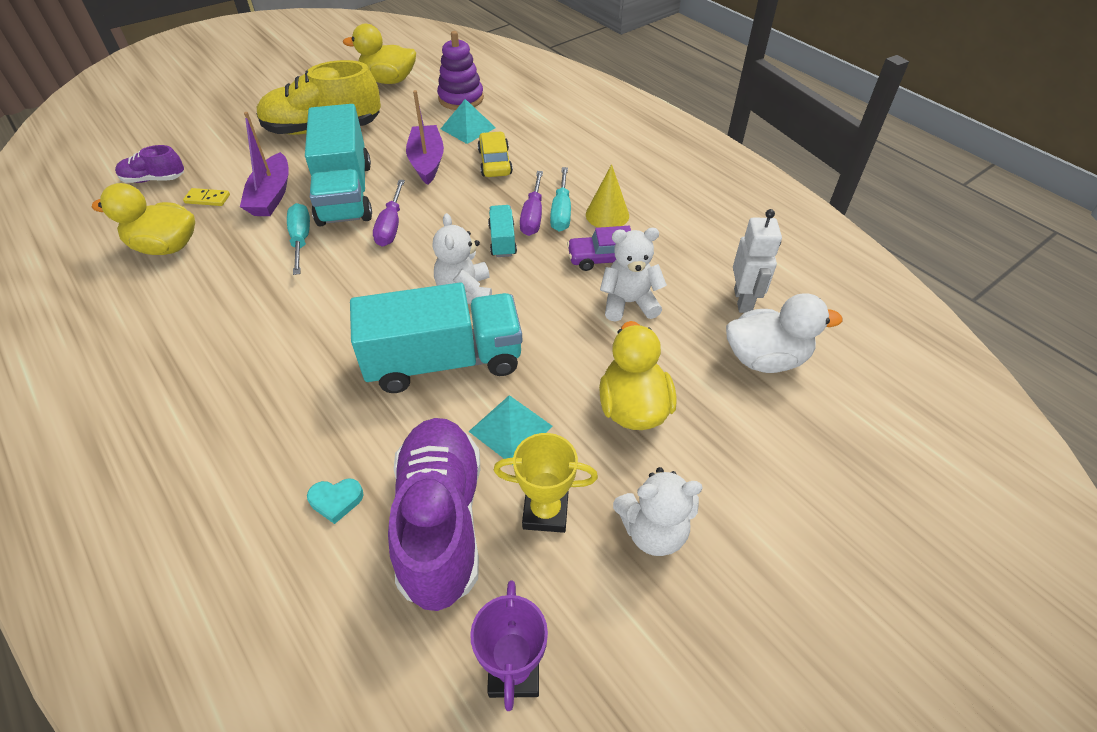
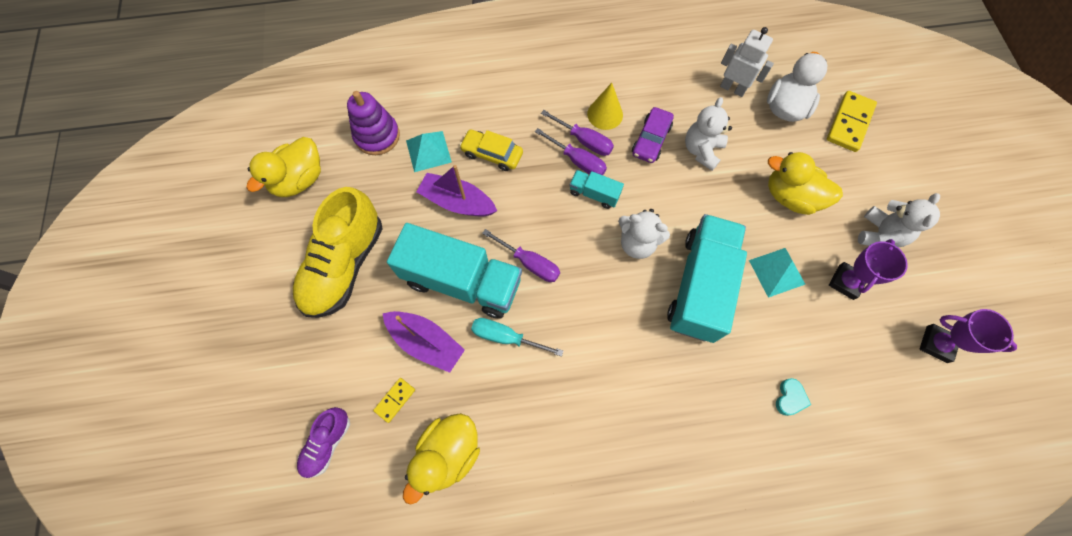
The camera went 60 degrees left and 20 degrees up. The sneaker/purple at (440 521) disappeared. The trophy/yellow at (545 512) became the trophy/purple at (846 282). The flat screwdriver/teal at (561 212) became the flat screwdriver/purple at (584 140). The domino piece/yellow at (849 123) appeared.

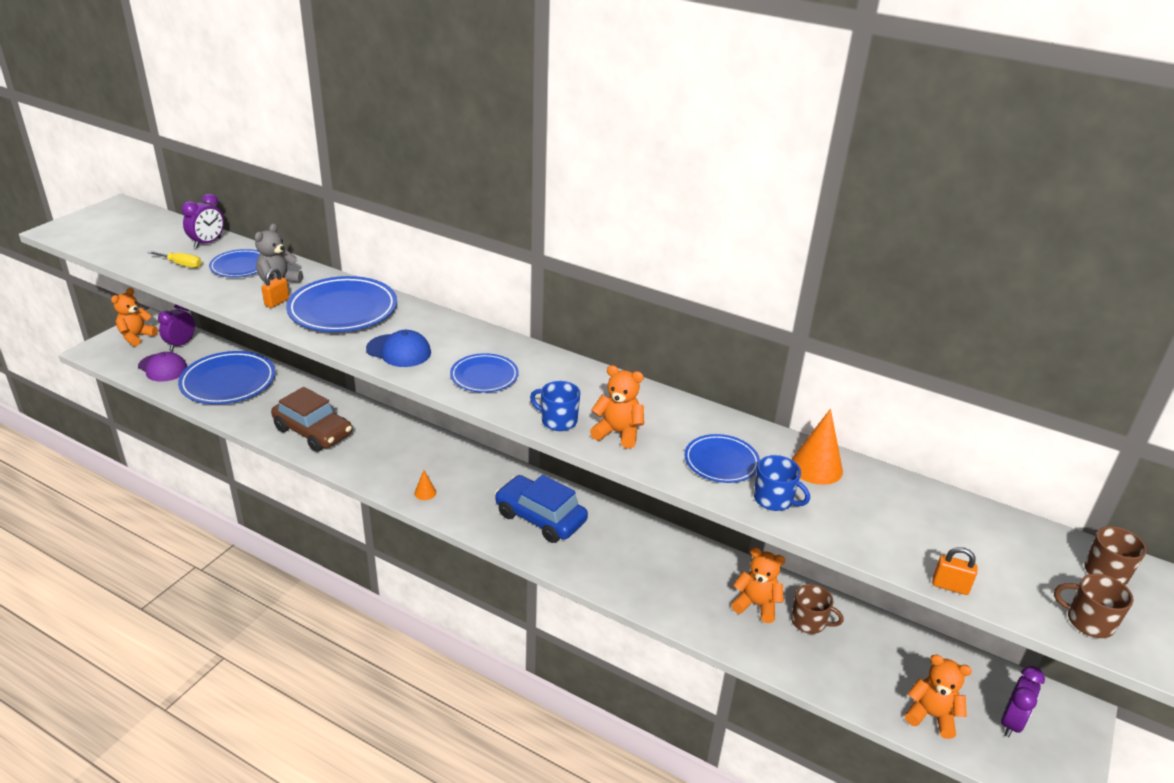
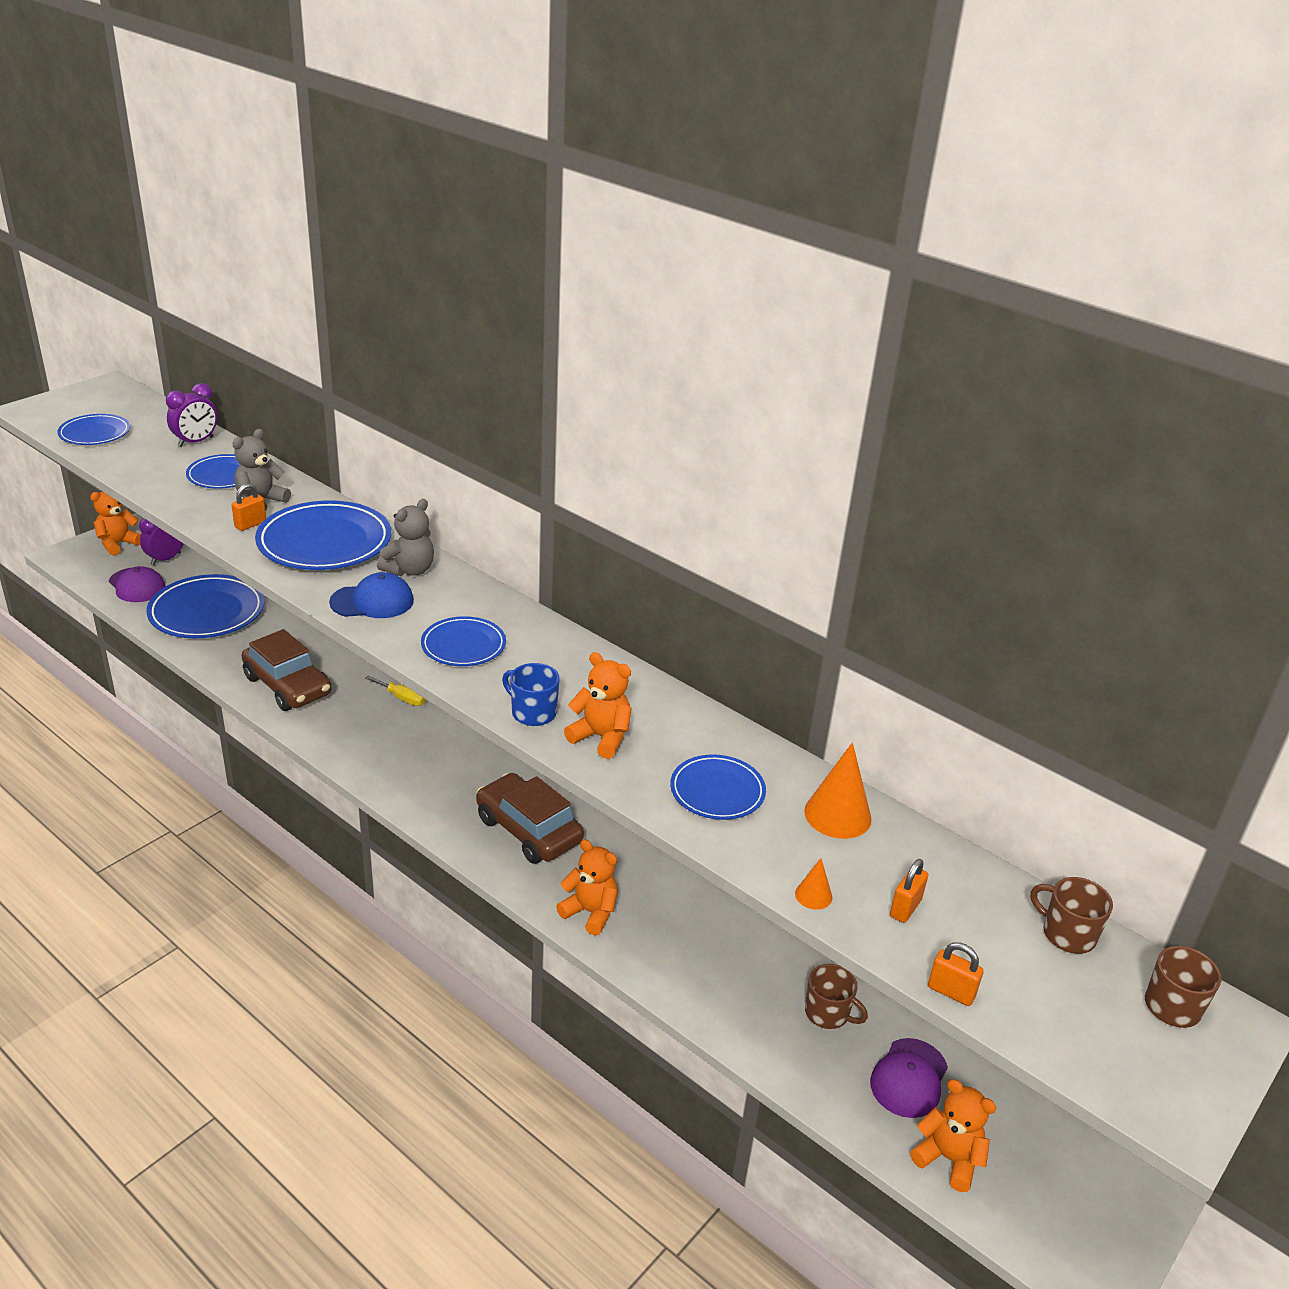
The camera went 10 degrees right and 0 degrees up. The flat screwdriver/yellow moved from (181 265) to (402 698). The cap/cobalt at (399 351) turned 45 degrees counterclockwise. The cone shape/orange moved from (425 492) to (813 895). The toy car/cobalt at (540 517) became the toy car/brown at (528 830). The teddy bear/orange moved from (756 605) to (590 912). The tea mug/cobalt at (774 500) disappeared. The clock/purple at (1011 722) disappeared. The tea mug/brown moved from (1088 621) to (1067 934). The plate/cobalt at (95 433) appeared. The teddy bear/ash-grey at (409 570) appeared. The cap/purple at (909 1078) appeared. The lock/orange at (905 908) appeared.

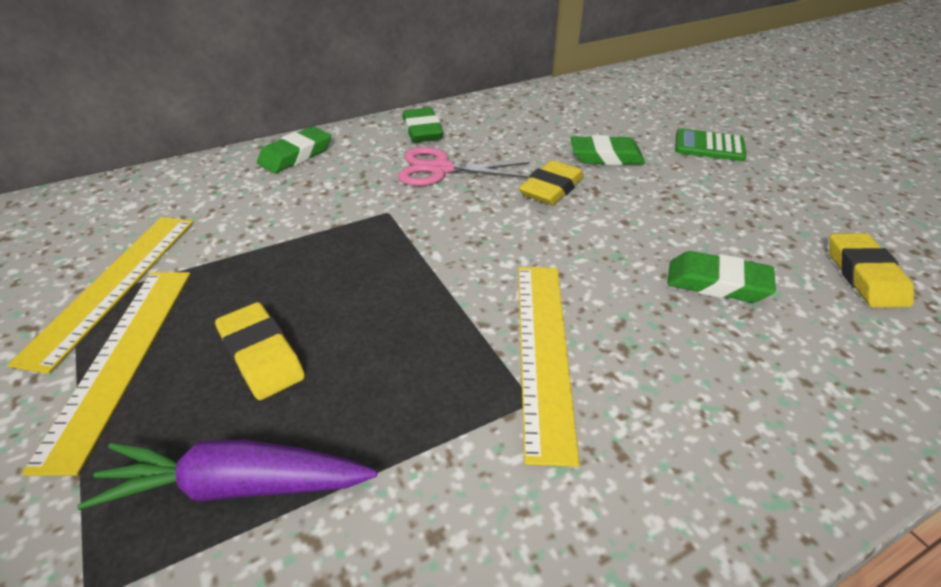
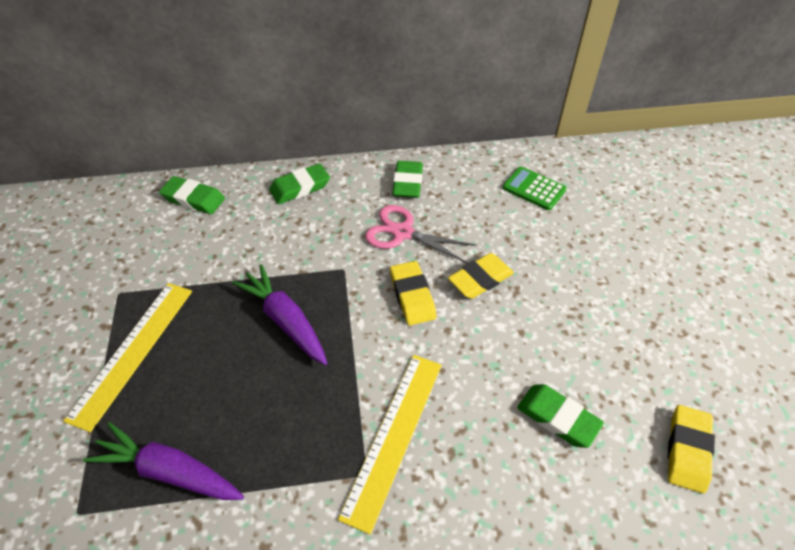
The camera went 20 degrees right and 10 degrees up. The ruler/yellow at (114 285) disappeared. The eraser/yellow moved from (261 356) to (412 296). The eraser/green moved from (606 157) to (193 199). The pocket calculator/green moved from (709 146) to (534 189). The root vegetable/purple at (285 320) appeared.

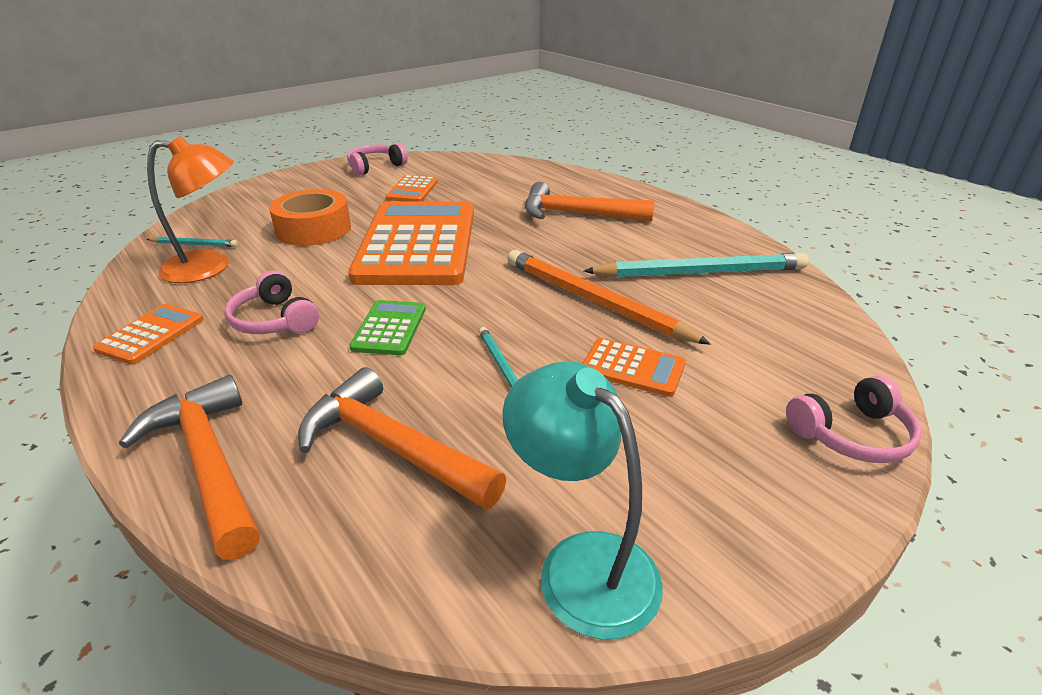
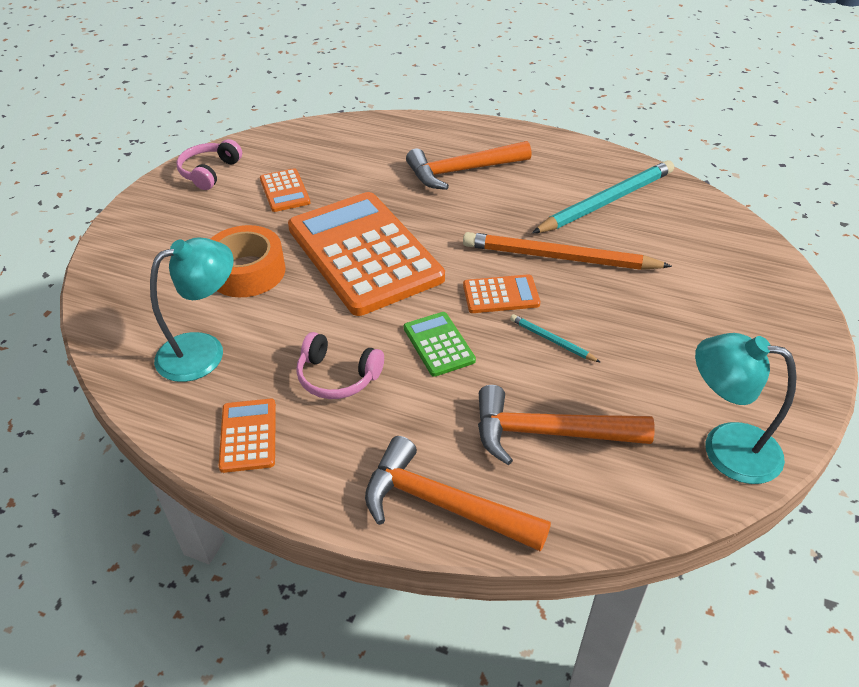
The camera went 30 degrees left and 10 degrees up. The reading lamp/orange at (210 267) became the reading lamp/teal at (204 351). The wooden pencil/teal at (194 244) disappeared. The pocket calculator/orange moved from (632 368) to (501 295). The headset/rose-pink at (852 435) disappeared.

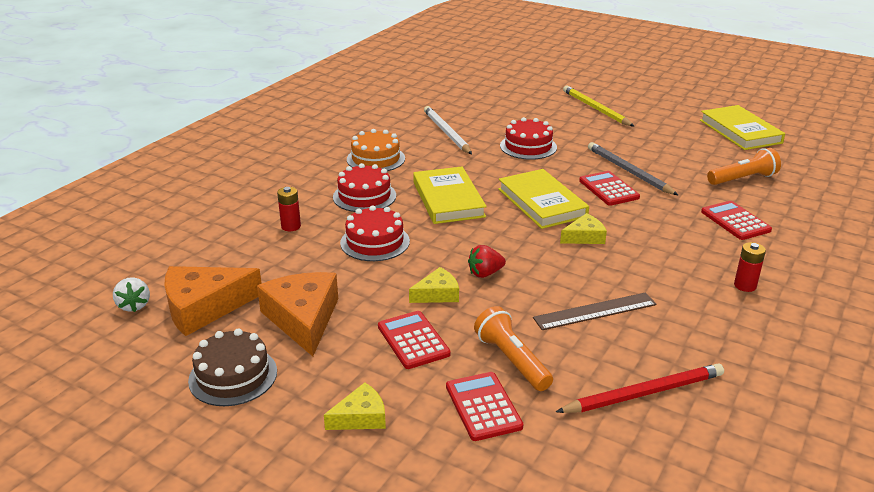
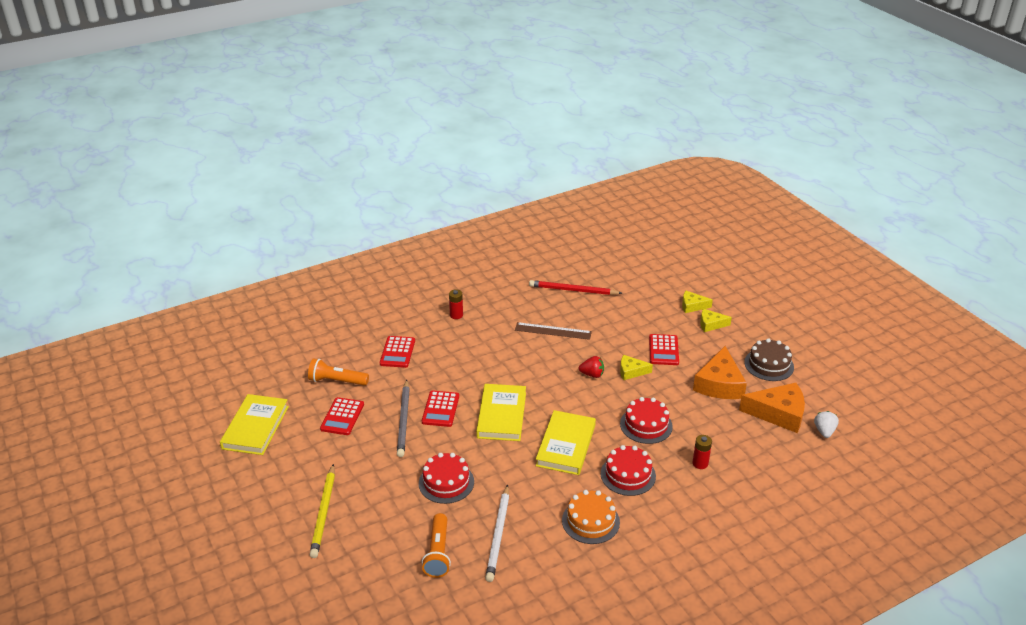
The camera went 150 degrees left and 5 degrees up. The pocket calculator/scarlet moved from (483 406) to (342 417). The torch/orange moved from (511 360) to (438 553). The cheese/yellow moved from (584 237) to (692 306).

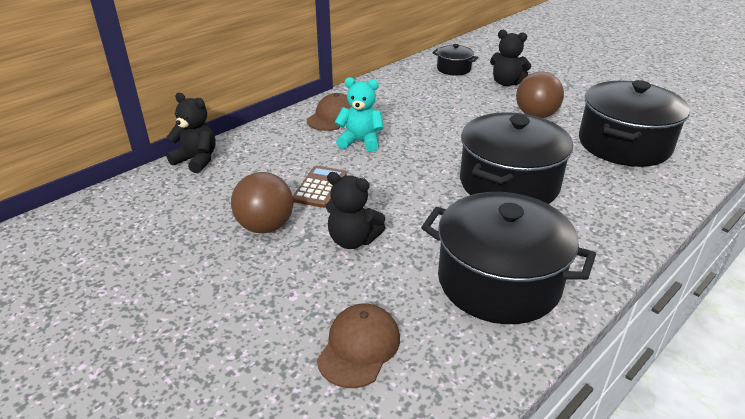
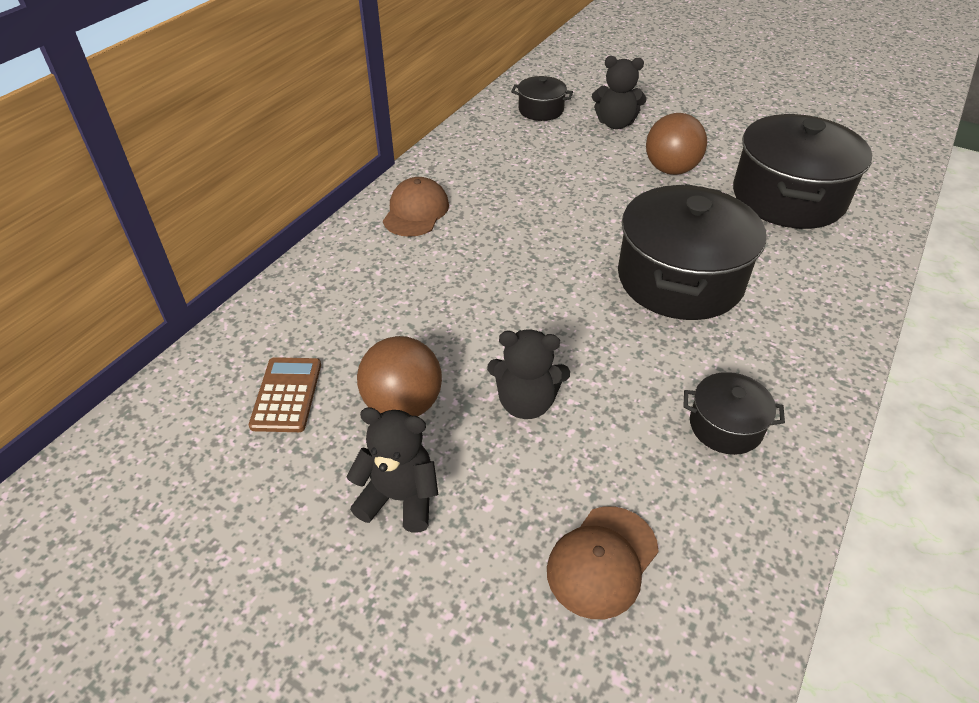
The camera went 15 degrees left and 10 degrees up. The teddy bear/jet-black moved from (196 160) to (399 498). The pocket calculator/brown moved from (320 187) to (286 395). The cap/brown at (359 347) turned 150 degrees counterclockwise. The teddy bear/teal at (360 141) disappeared. The stockpot/jet-black at (499 281) changed to 0.48 times the size.

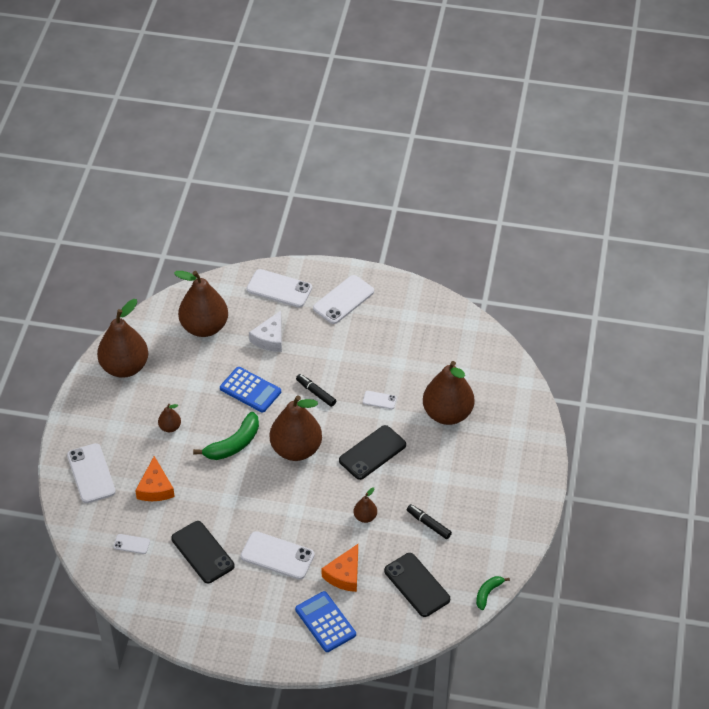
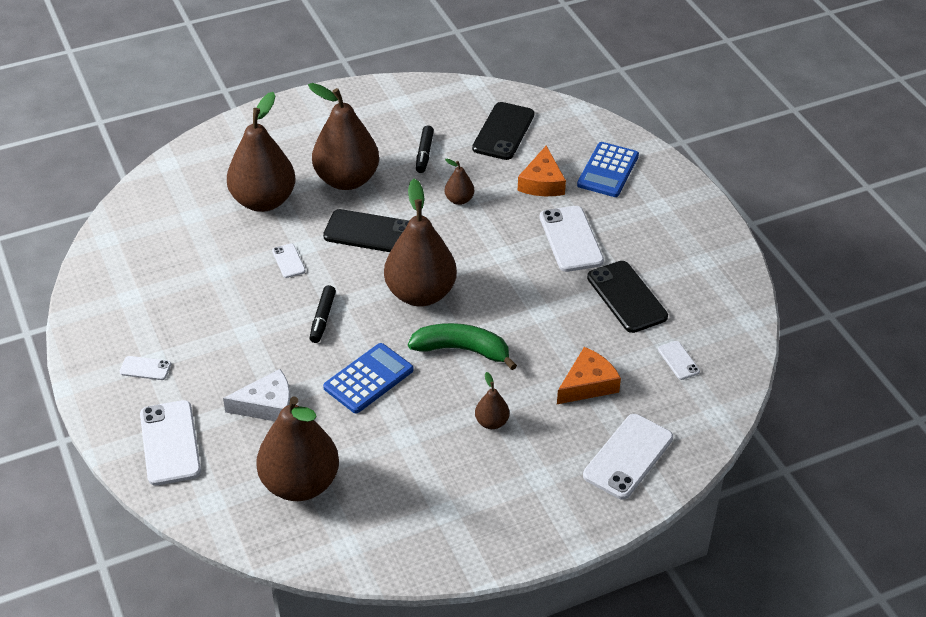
The camera went 125 degrees left and 5 degrees down. The pear/brown moved from (125 367) to (347 180). The phone/jet-black at (202 552) turned 45 degrees counterclockwise. The pocket calculator/cobalt at (250 390) turned 45 degrees clockwise. The phone/pure white at (343 300) changed to 0.50 times the size. The cheese/orange at (344 574) turned 105 degrees clockwise. The banana fruit/green at (488 593) disappeared.

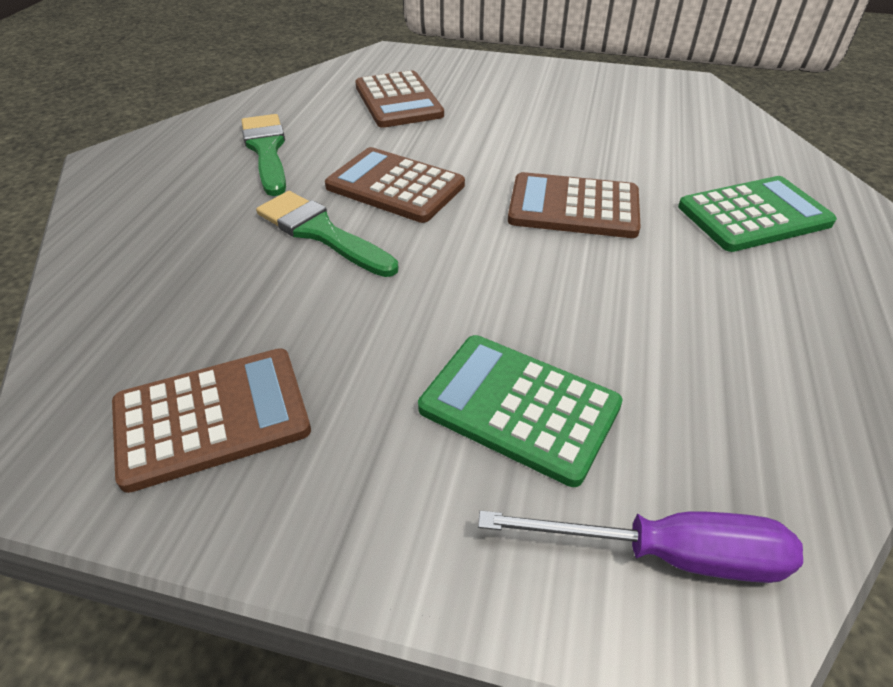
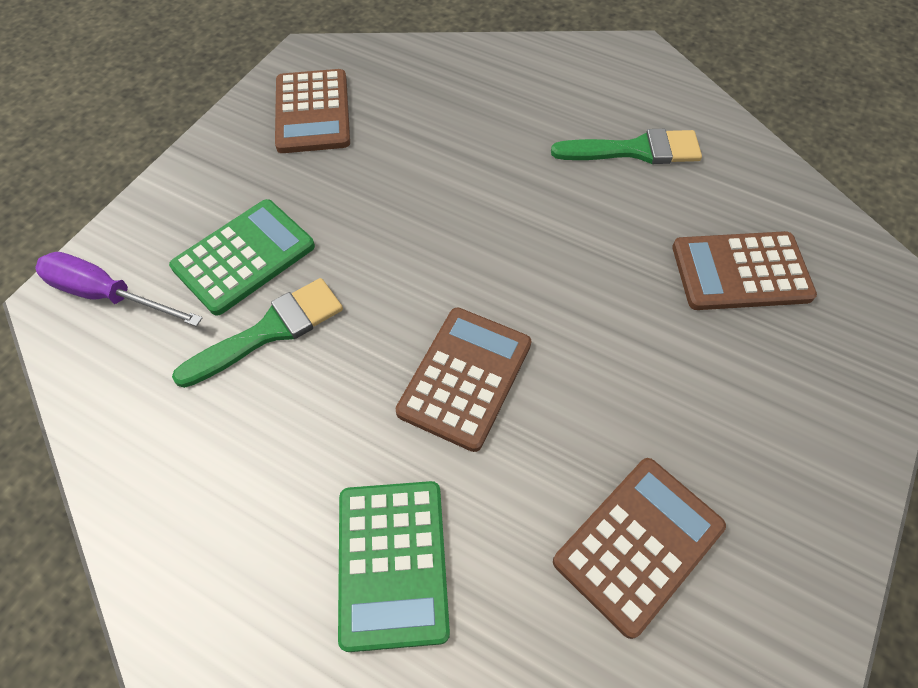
The camera went 105 degrees right and 15 degrees up. The brush/green moved from (321 233) to (270 331). The pocket calculator/brown moved from (395 186) to (638 544). The flat screwdriver/purple at (667 554) turned 90 degrees clockwise.

